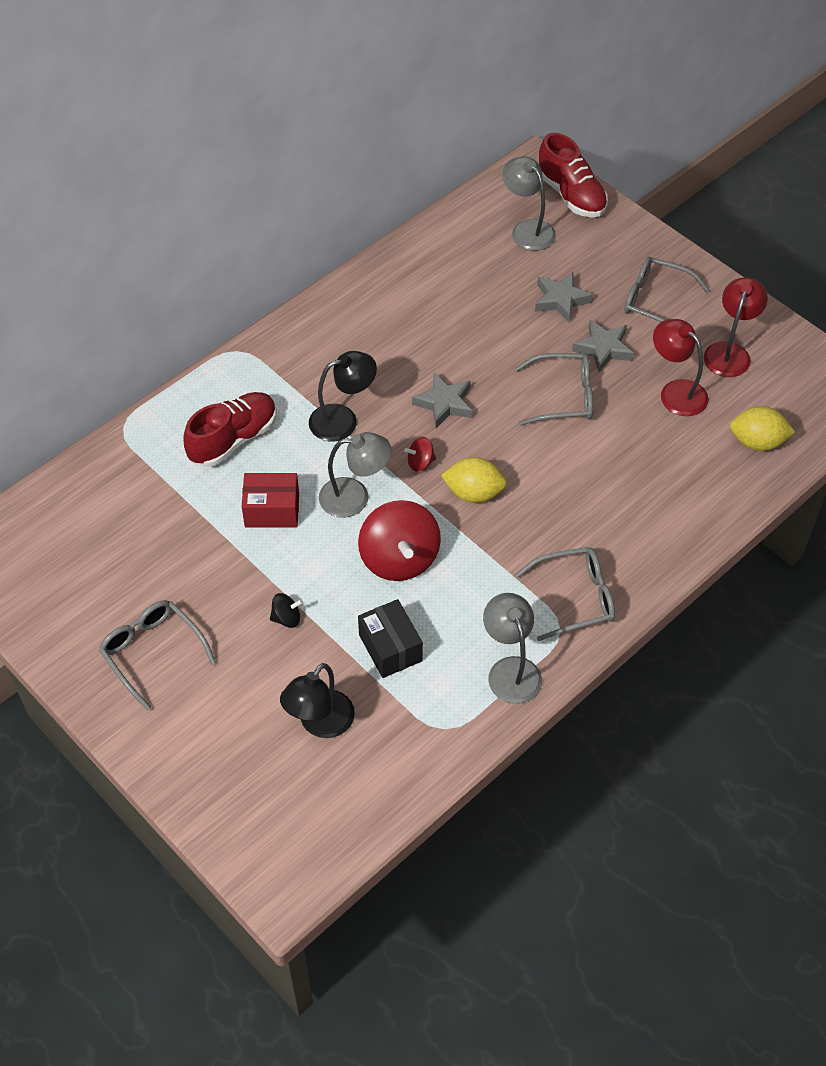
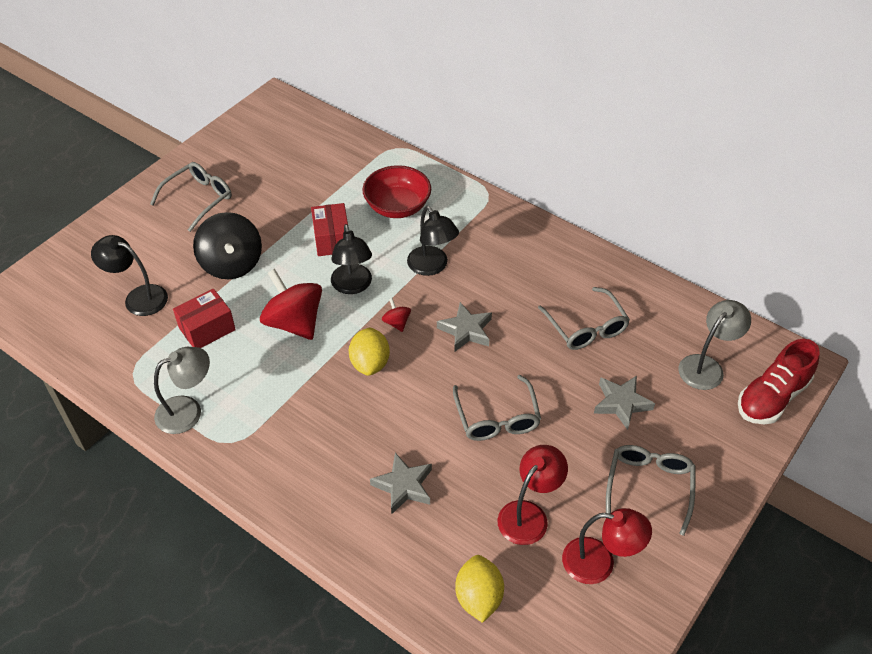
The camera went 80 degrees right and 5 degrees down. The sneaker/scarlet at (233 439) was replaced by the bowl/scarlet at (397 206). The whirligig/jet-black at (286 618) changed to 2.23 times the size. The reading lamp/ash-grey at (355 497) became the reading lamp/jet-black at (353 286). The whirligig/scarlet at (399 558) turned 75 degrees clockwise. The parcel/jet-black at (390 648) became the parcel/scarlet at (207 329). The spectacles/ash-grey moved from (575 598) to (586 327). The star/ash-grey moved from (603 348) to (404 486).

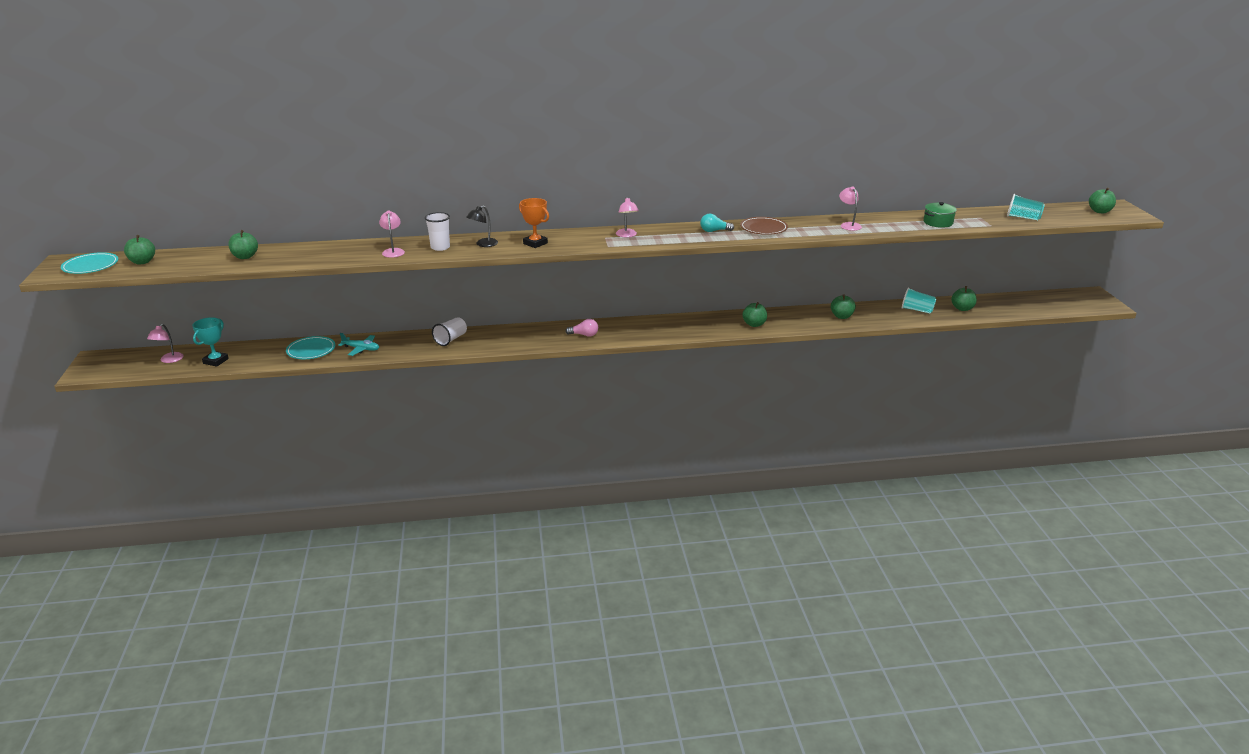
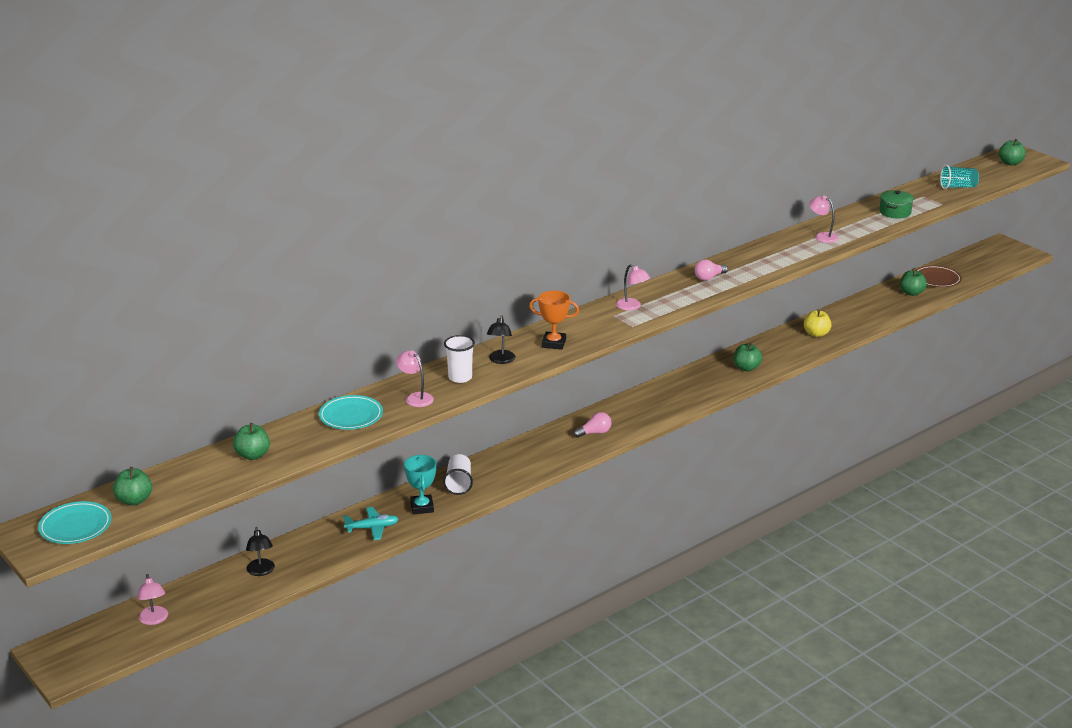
The camera went 30 degrees left and 0 degrees up. The trophy/teal moved from (215 361) to (422 507). The plate/teal moved from (311 350) to (351 415). The lightbulb/teal at (714 231) became the lightbulb/rose-pink at (709 277). The plate/brown moved from (763 228) to (937 279). The apple/green at (841 316) became the apple/yellow at (816 334). The tumbler/teal at (917 310) disappeared. The reading lamp/jet-black at (261 571) appeared.

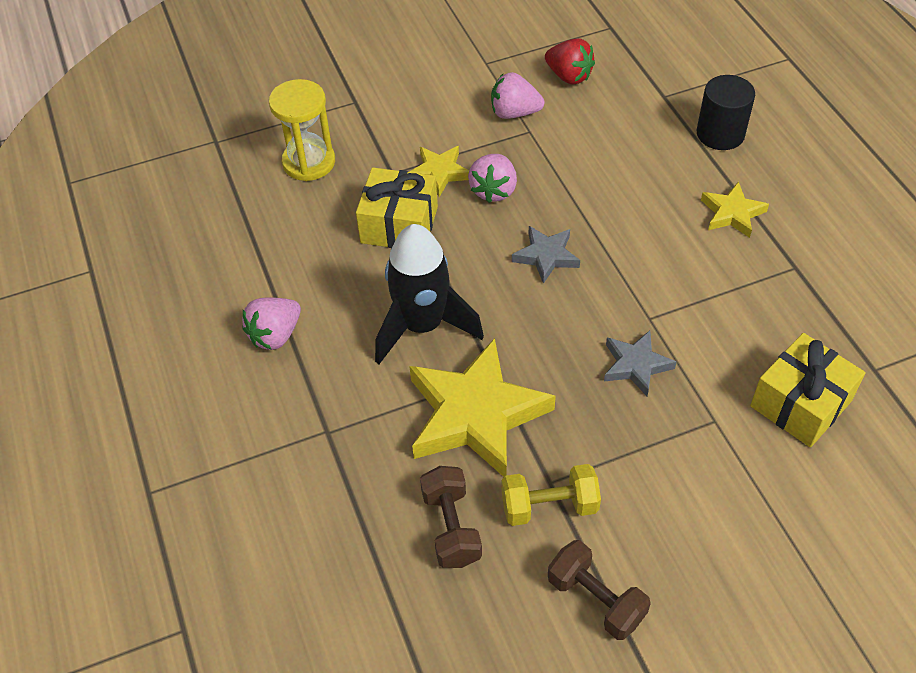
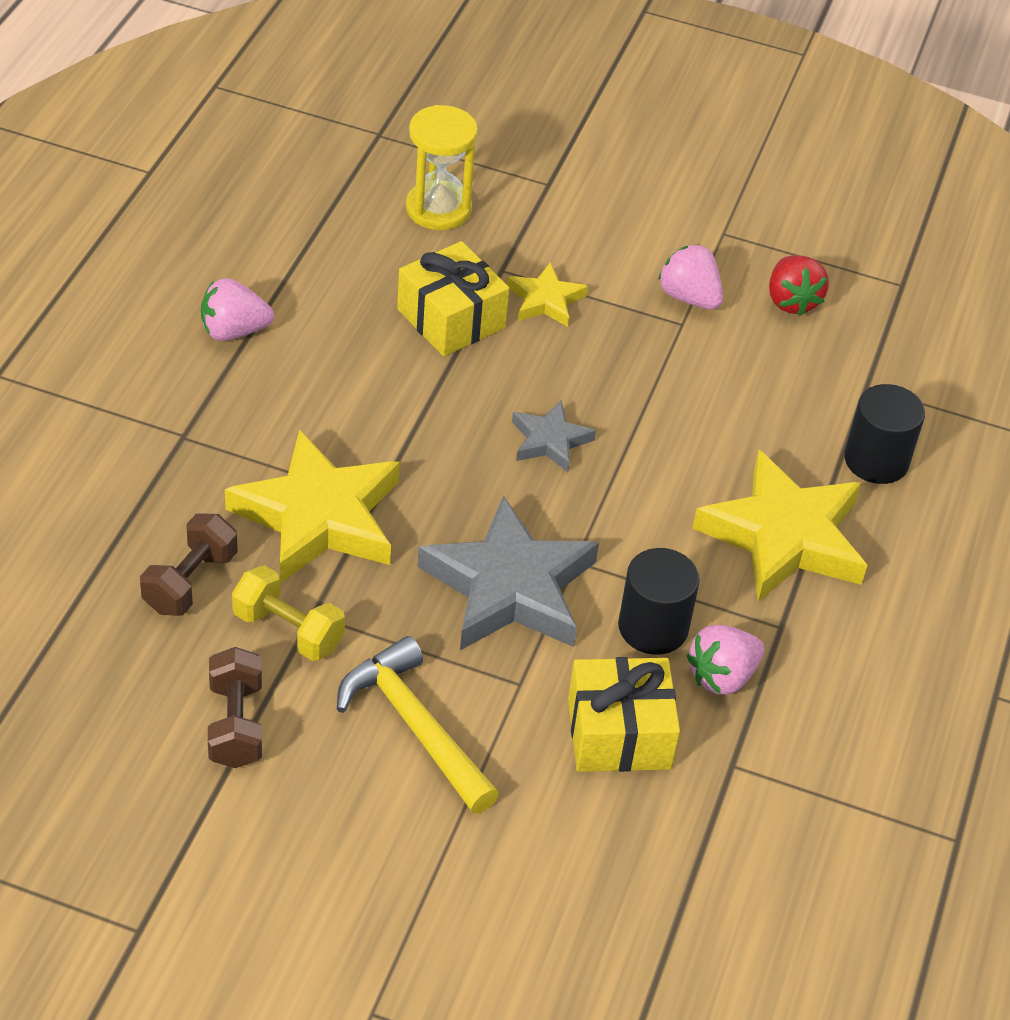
The camera went 35 degrees right and 5 degrees down. The toy rocket/jet-black at (422 326) disappeared. The berry/rose-pink moved from (494 190) to (722 676). The star/ash-grey at (636 365) changed to 1.99 times the size. The star/yellow at (732 213) changed to 1.99 times the size. The claw hammer/yellow at (414 726) appeared. The cylinder shape/jet-black at (653 627) appeared.

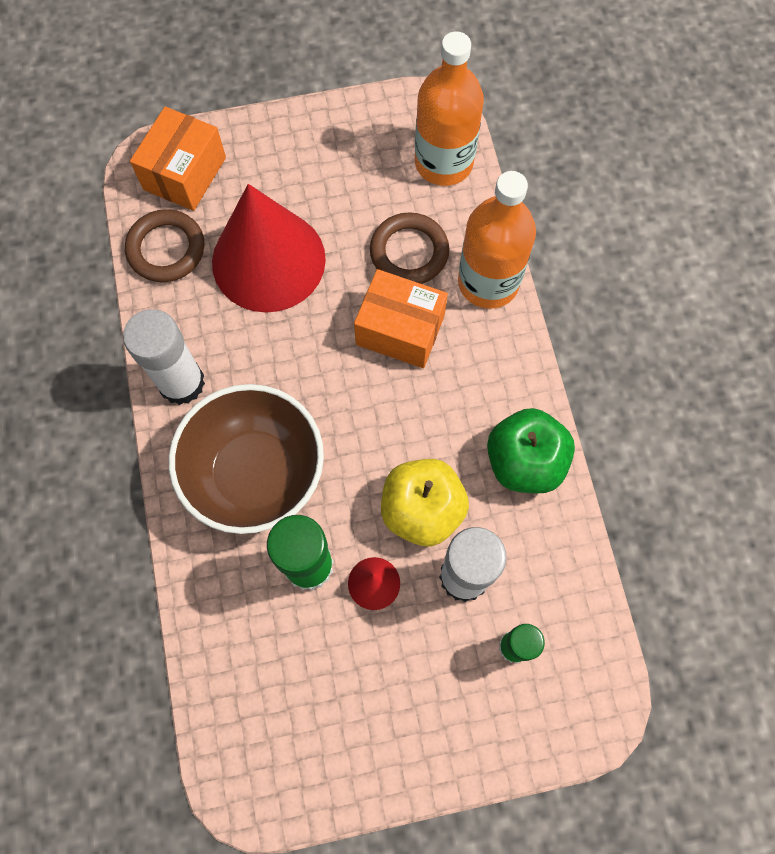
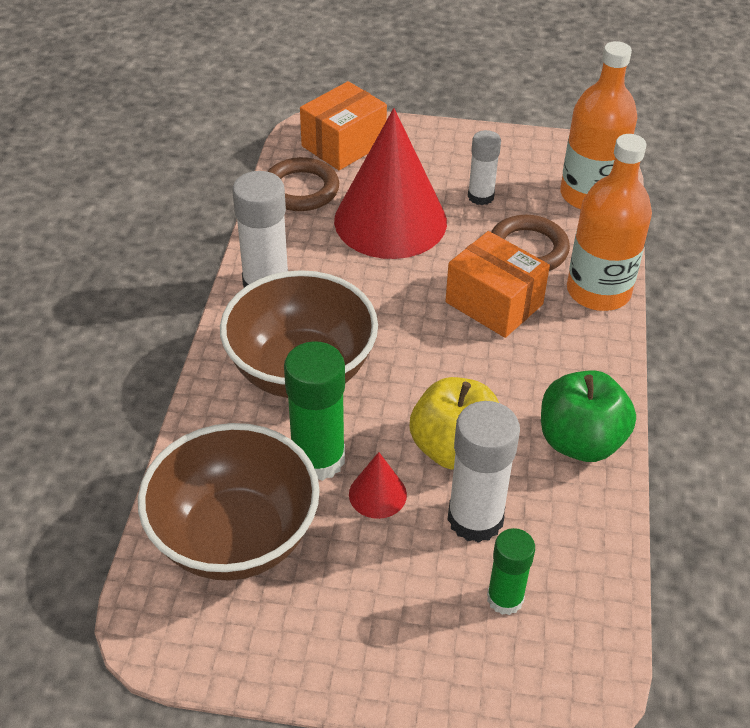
The camera went 20 degrees right and 25 degrees down. The bowl/brown at (235 537) appeared. The glue/pure white at (480 196) appeared.

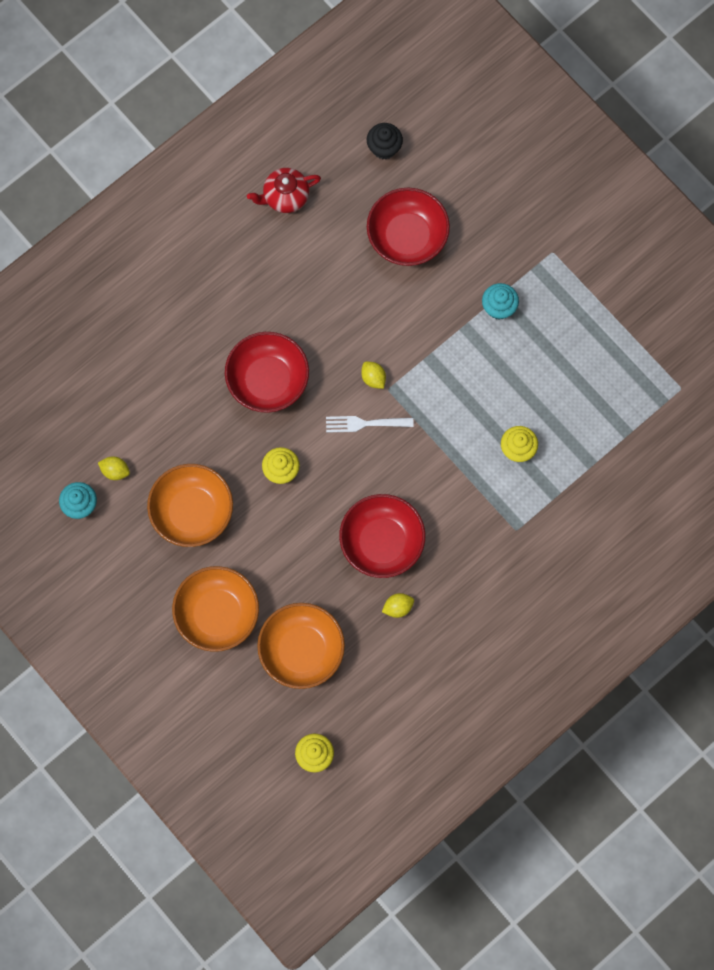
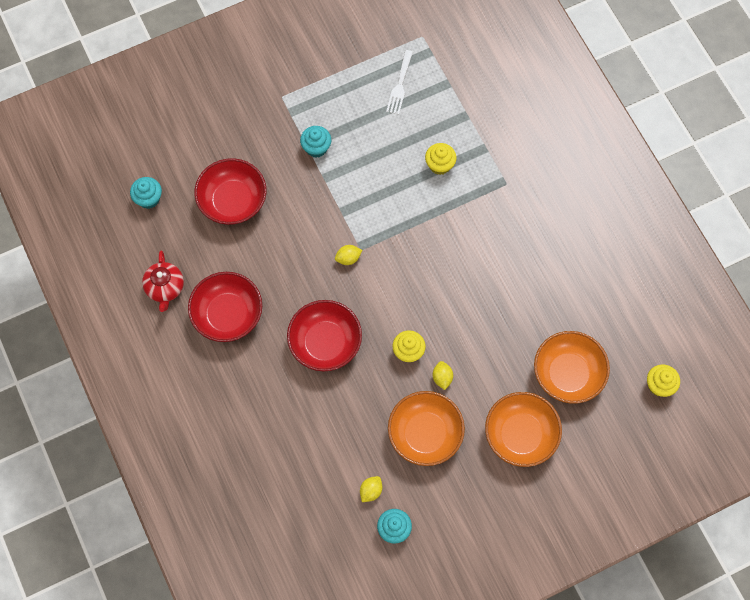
The camera went 75 degrees left and 5 degrees down. The table fork/pure white moved from (365 424) to (400 85). The bowl/scarlet moved from (382 542) to (227 314). The cupcake/jet-black at (384 148) became the cupcake/teal at (148 199). The citrus fruit/yellow moved from (398 607) to (442 378).

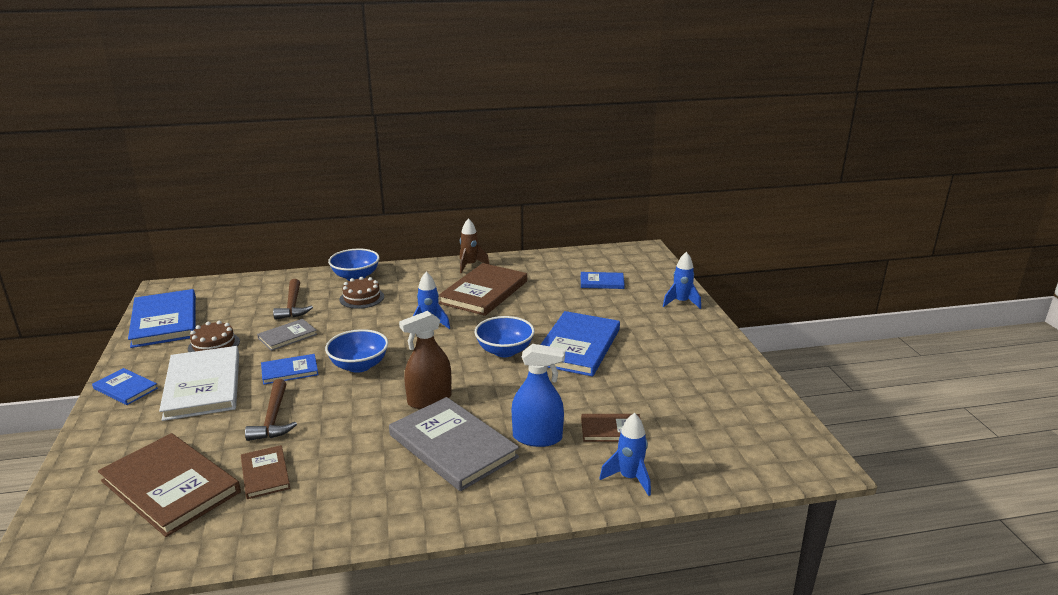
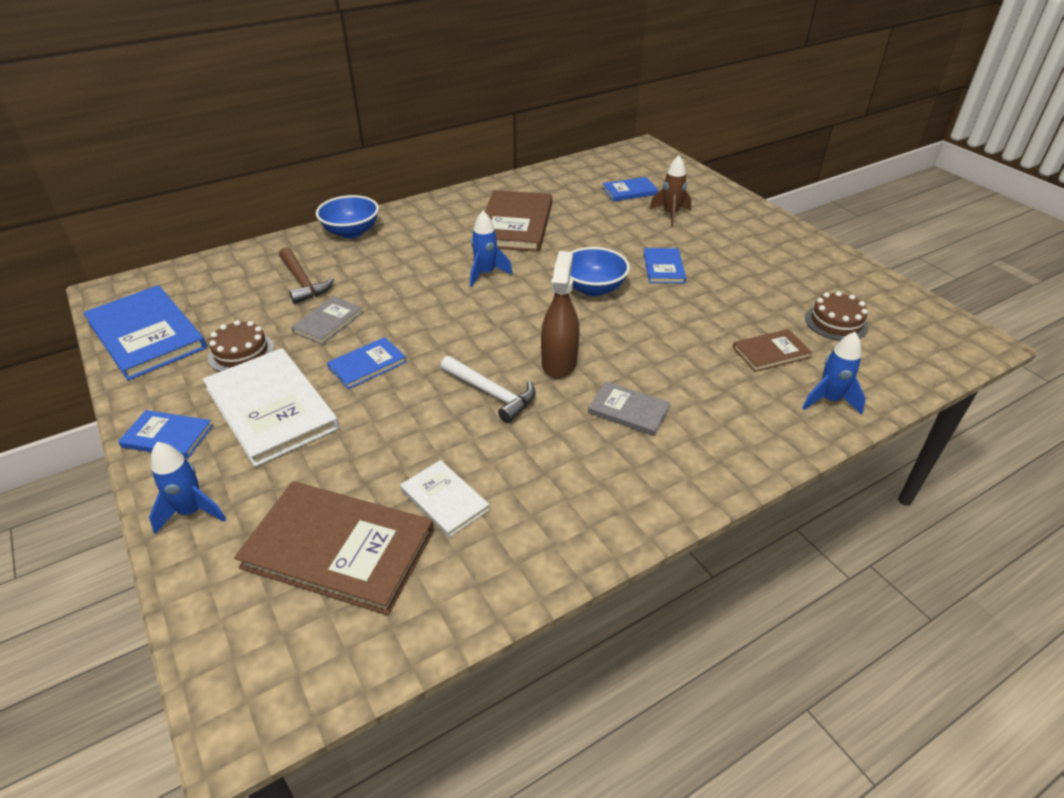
The camera went 20 degrees left and 15 degrees up. The book/brown at (265 474) became the book/pure white at (444 500). The claw hammer/brown at (273 418) disappeared. The bowl/cobalt at (359 366) disappeared. The cake/brown moved from (362 298) to (836 322). The book/ash-grey at (453 446) changed to 0.52 times the size. The sprayer/brown at (429 399) turned 150 degrees clockwise. The toy rocket/brown moved from (470 265) to (670 214). The sprayer/cobalt at (537 437) disappeared. The book/cobalt at (577 346) changed to 0.52 times the size. The toy rocket/cobalt moved from (681 302) to (192 512). The claw hammer/pure white at (491 393) appeared.

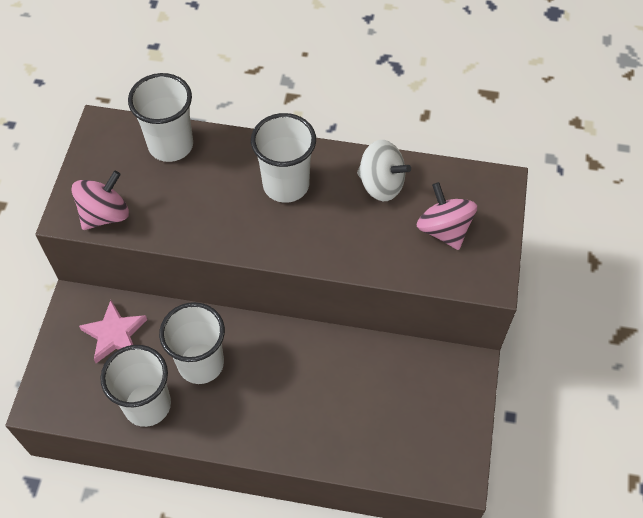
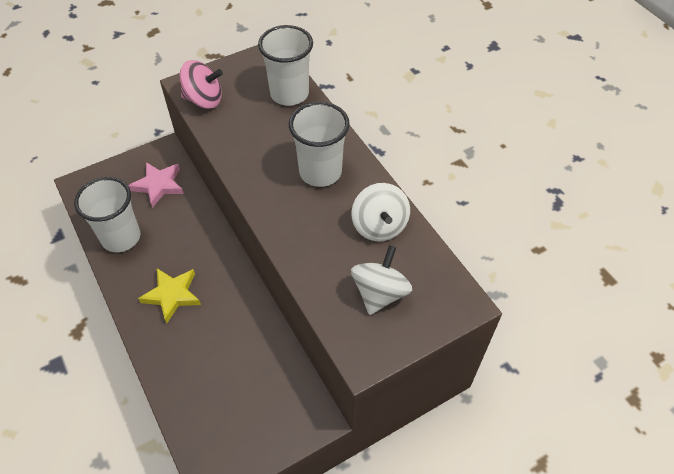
The camera went 50 degrees right and 5 degrees down. The tumbler/pure white at (201 363) disappeared. The whirligig/rose-pink at (444 229) became the whirligig/pure white at (379 293). The star/yellow at (172 295) appeared.

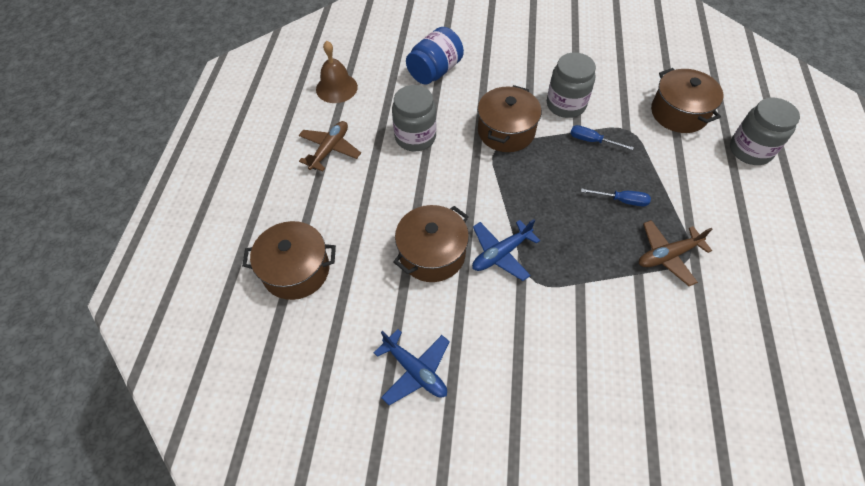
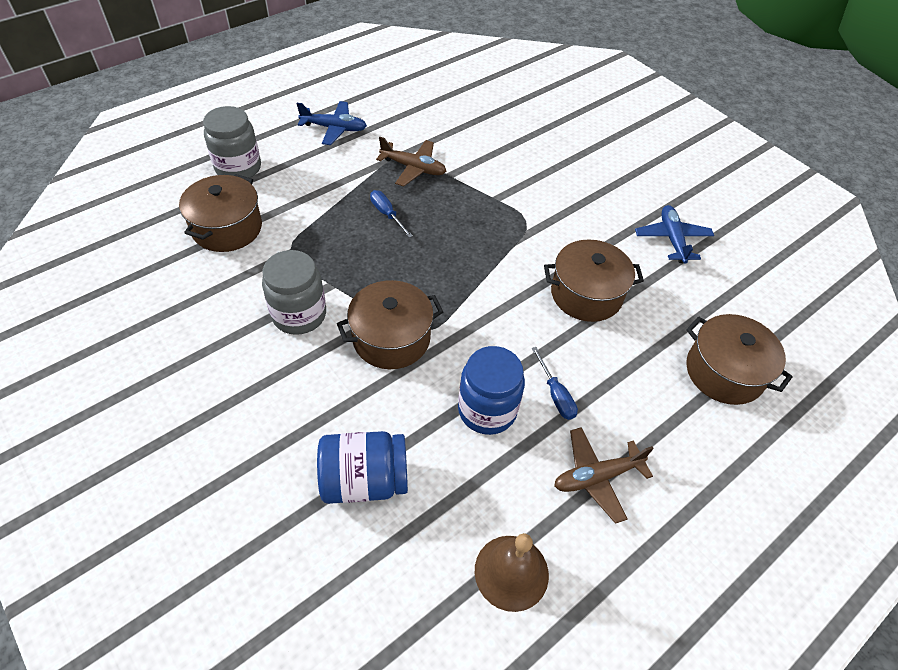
The camera went 140 degrees left and 5 degrees down. The preserve jar/ash-grey at (415 137) became the preserve jar/cobalt at (487 410). The aeroplane/cobalt moved from (501 253) to (334 128). The flat screwdriver/cobalt moved from (592 141) to (555 394).

